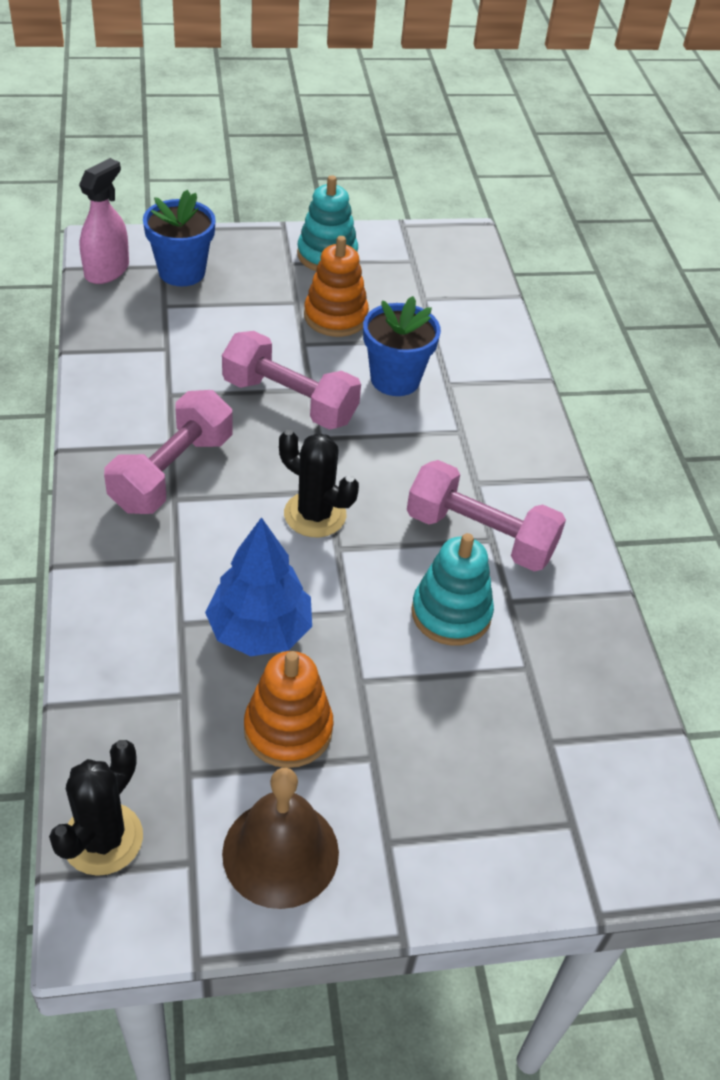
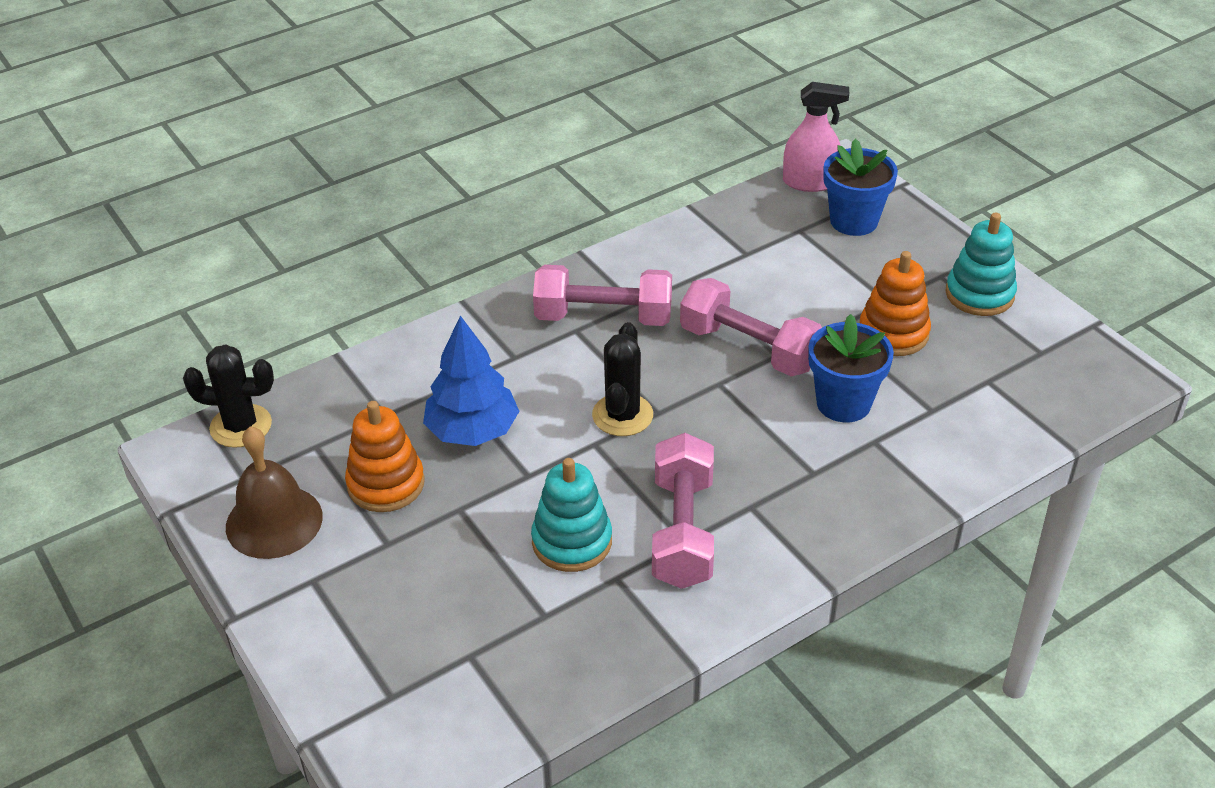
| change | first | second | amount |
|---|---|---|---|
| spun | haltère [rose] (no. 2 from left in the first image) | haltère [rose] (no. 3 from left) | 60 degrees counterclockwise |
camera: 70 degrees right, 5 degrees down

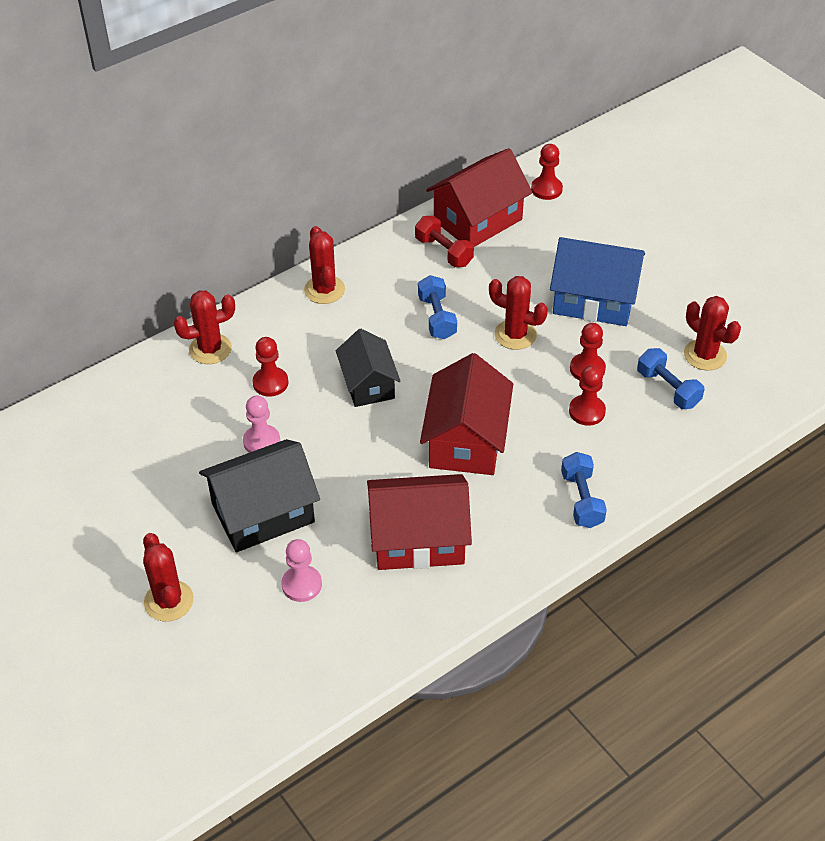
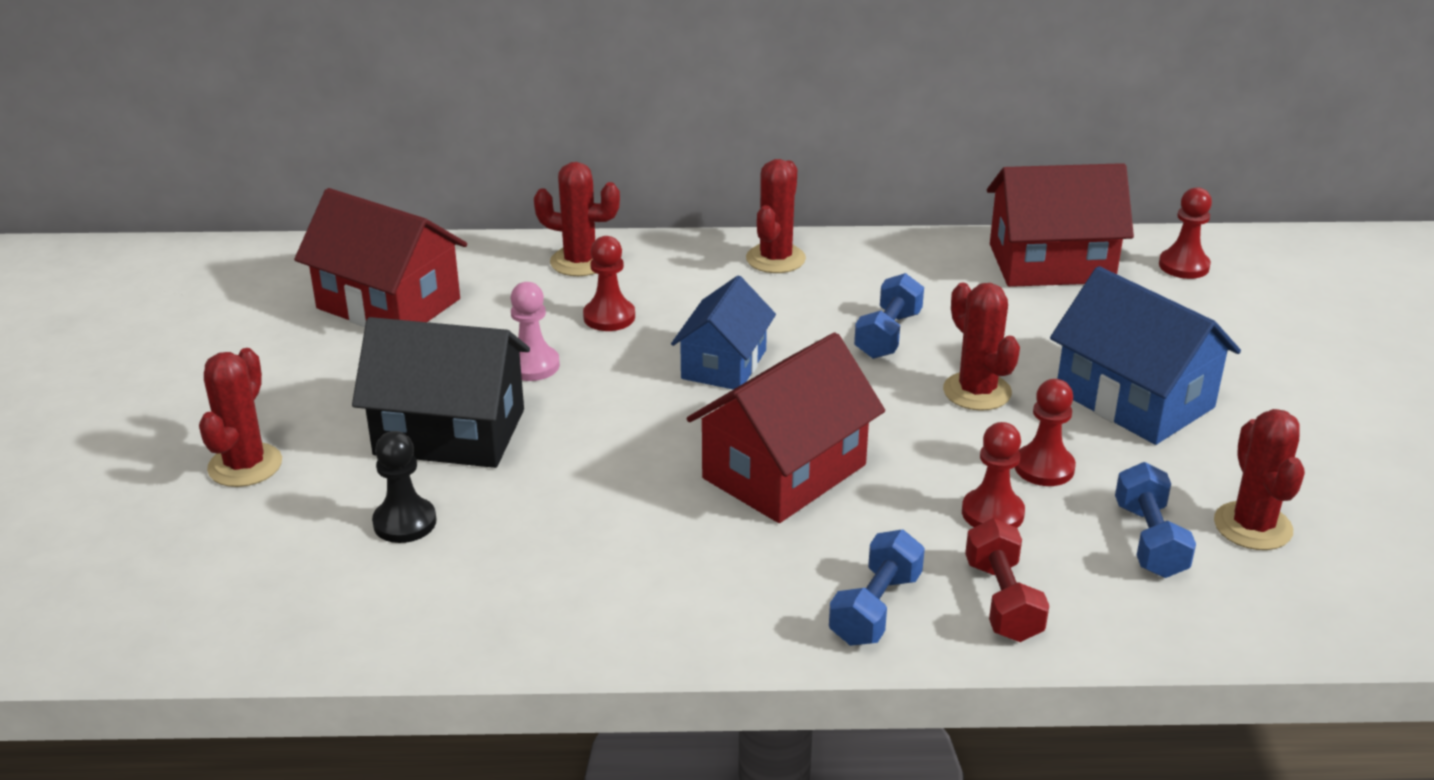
| change | first | second | amount |
|---|---|---|---|
| relocated | maison [rouge] (no. 1 from left) |  |  |
| colour | pion [rose] (no. 2 from left) | pion [noir] |  |
| colour | maison [noir] (no. 2 from left) | maison [bleu] (no. 1 from left) |  |
| relocated | haltère [rouge] |  |  |
camera: 35 degrees right, 15 degrees down

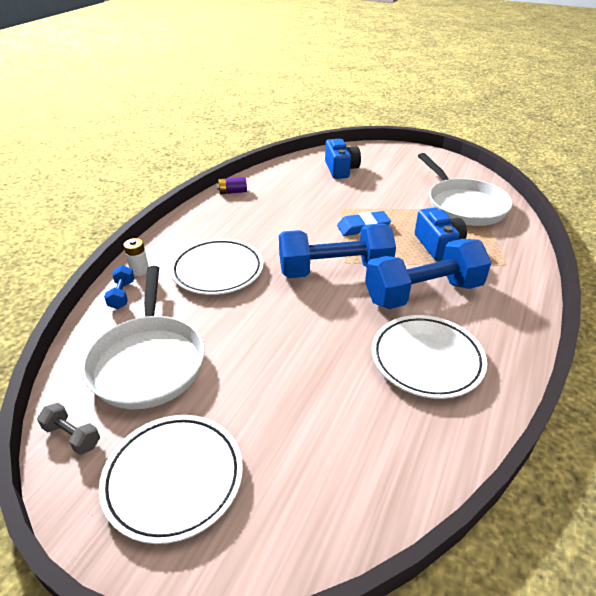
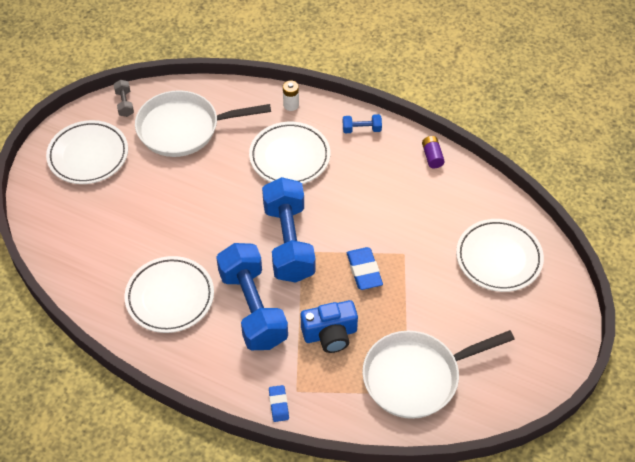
| change | first | second | amount |
|---|---|---|---|
| spun | haltère [gris] |  | 45 degrees counterclockwise |
| appeared |  | gomme [bleu] (no. 1 from left) |  |
| relocated | haltère [bleu] (no. 1 from left in the first image) | haltère [bleu] (no. 3 from left) |  |
| exchanged | appareil photo [bleu] (no. 1 from left) | assiette [blanc] (no. 4 from left) |  |
camera: 90 degrees right, 15 degrees up

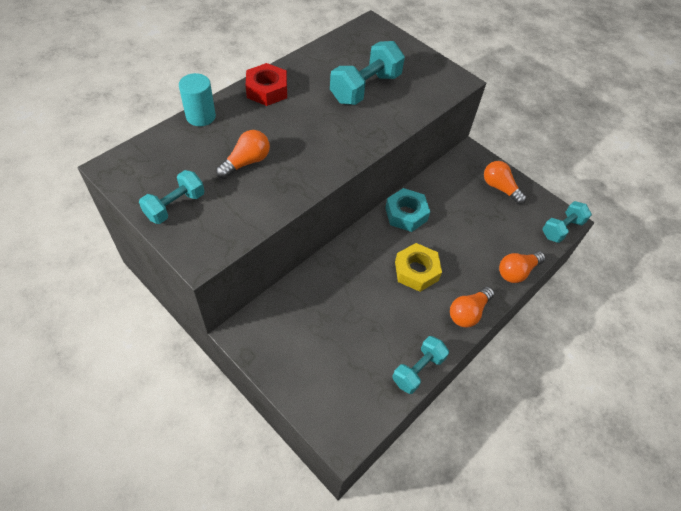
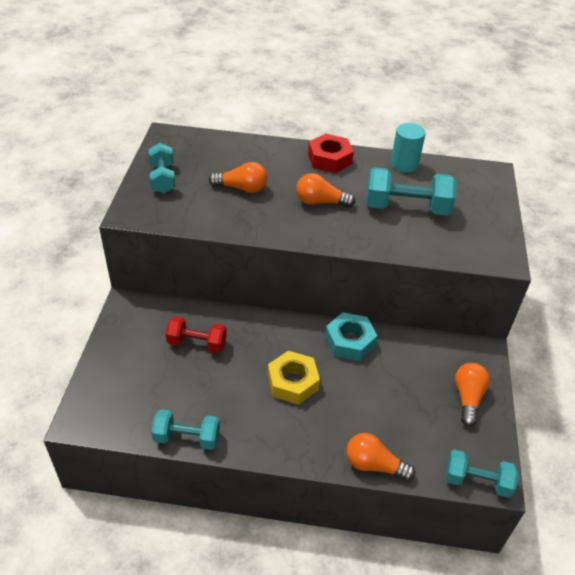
| change | first | second | amount |
|---|---|---|---|
| spun | haltère [turquoise] (no. 1 from left) |  | 75 degrees clockwise |
| appeared |  | haltère [rouge] |  |
| relocated | ampoule [orange] (no. 2 from left) |  |  |
| relocated | cylindre [turquoise] |  |  |
camera: 55 degrees right, 10 degrees down

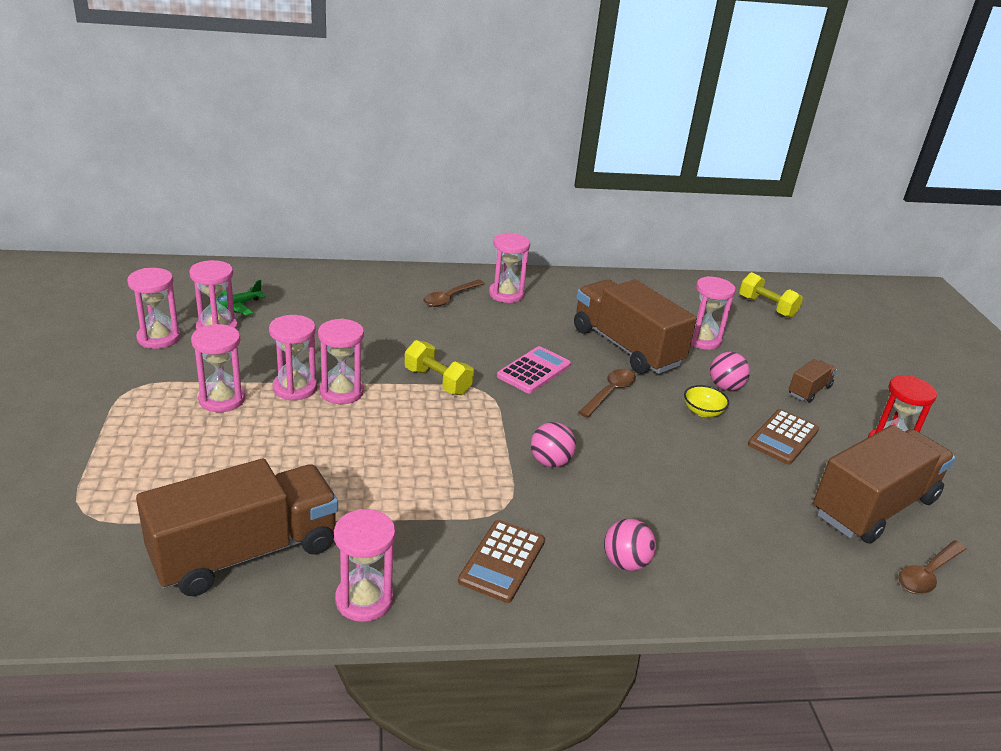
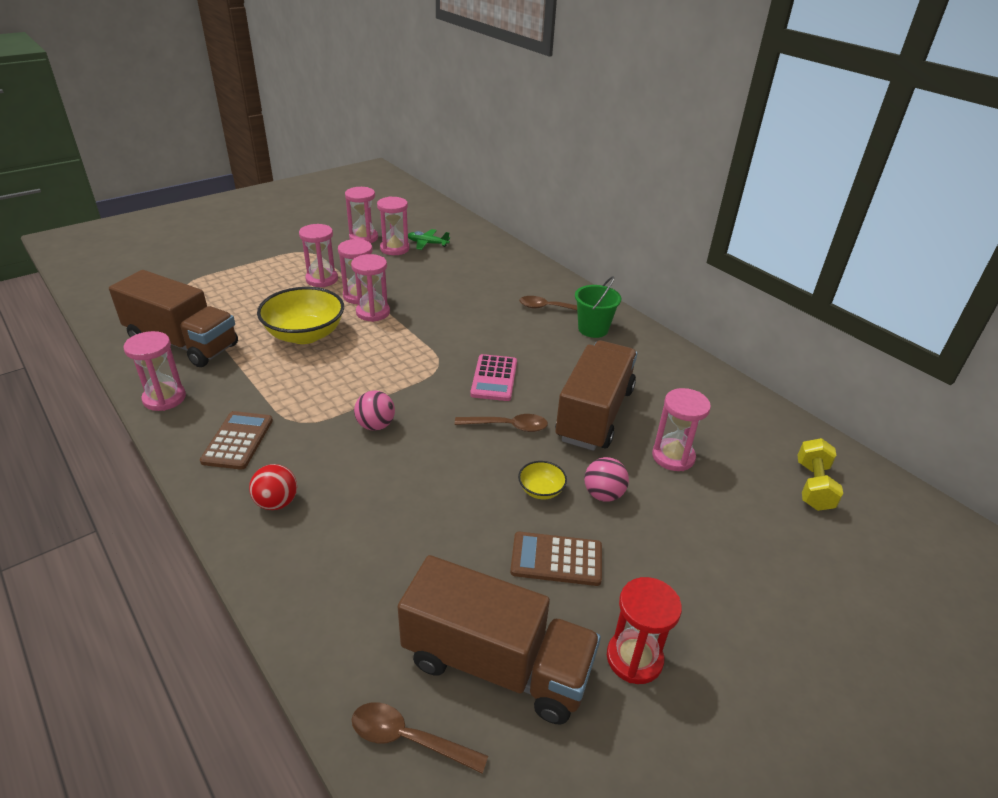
| change | first | second | amount |
|---|---|---|---|
| spun | calculatrice [marron] (no. 1 from left) |  | 105 degrees clockwise |
| colour | balle [rose] (no. 2 from left) | balle [rouge] |  |
| appeared |  | bol [jaune] (no. 1 from left) |  |
| spun | calculatrice [rose] |  | 90 degrees clockwise |
| exchanged | sablier [rose] (no. 7 from left) | seau [vert] |  |
| missing | haltère [jaune] (no. 1 from left) |  |  |
| missing | camion [marron] (no. 3 from left) |  |  |
camera: 60 degrees right, 5 degrees up

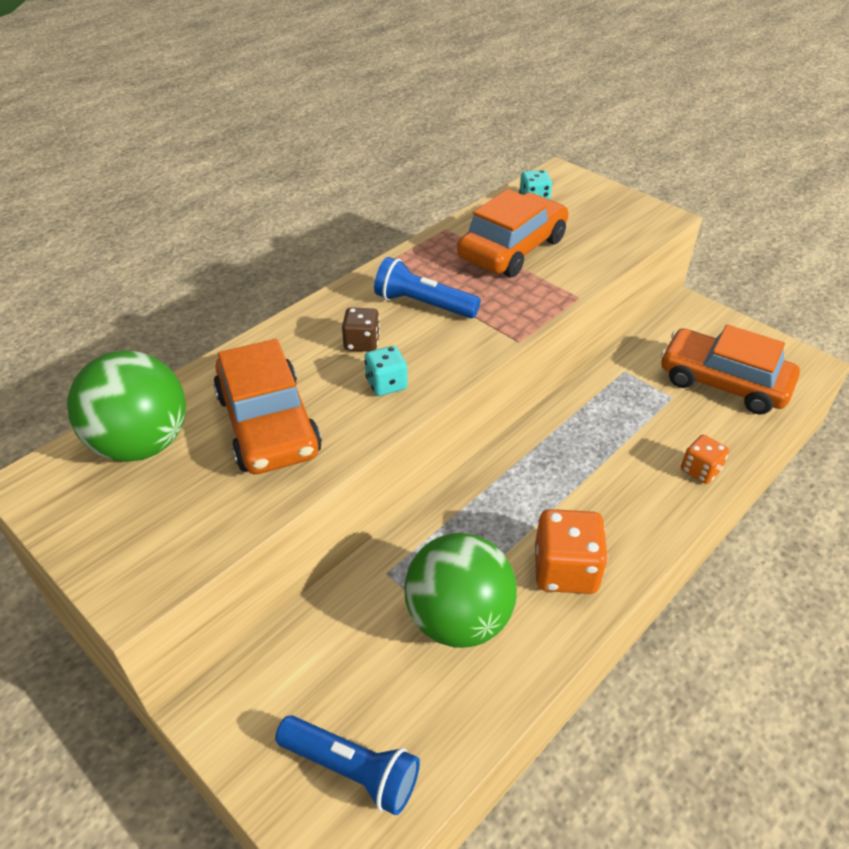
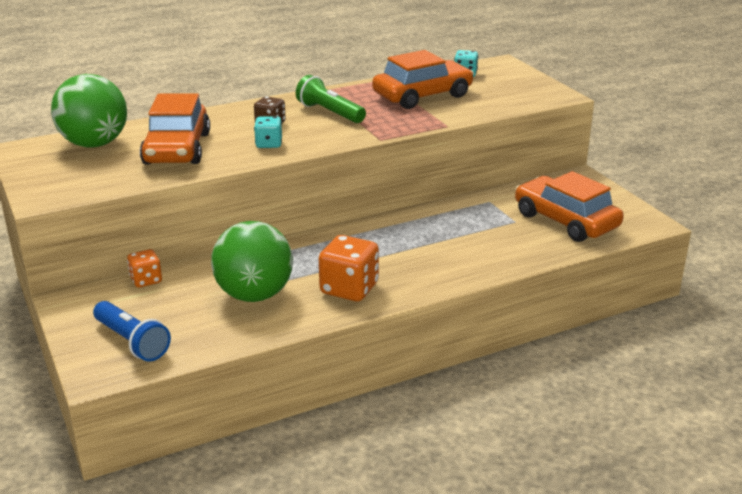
| change | first | second | amount |
|---|---|---|---|
| relocated | dé [orange] (no. 2 from left in the first image) | dé [orange] (no. 1 from left) |  |
| colour | lampe de poche [bleu] (no. 2 from left) | lampe de poche [vert] |  |
camera: 20 degrees right, 15 degrees down

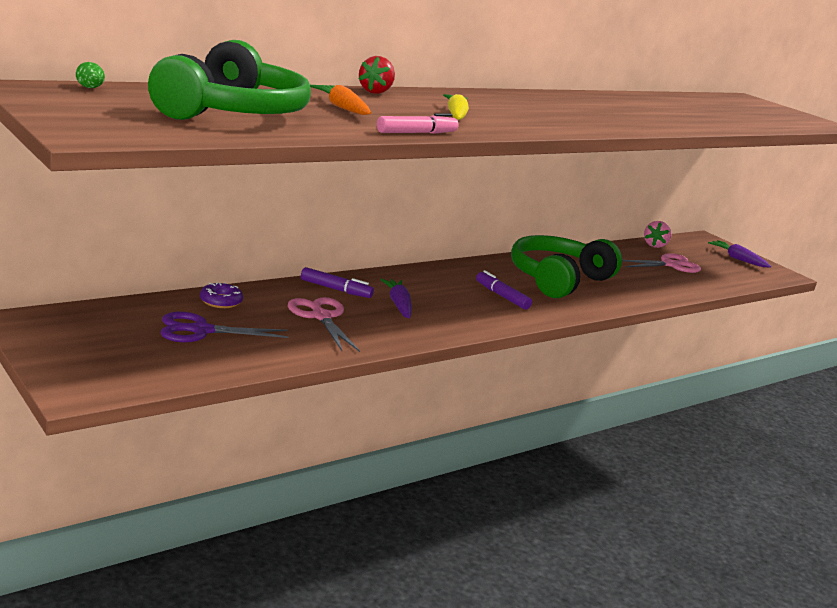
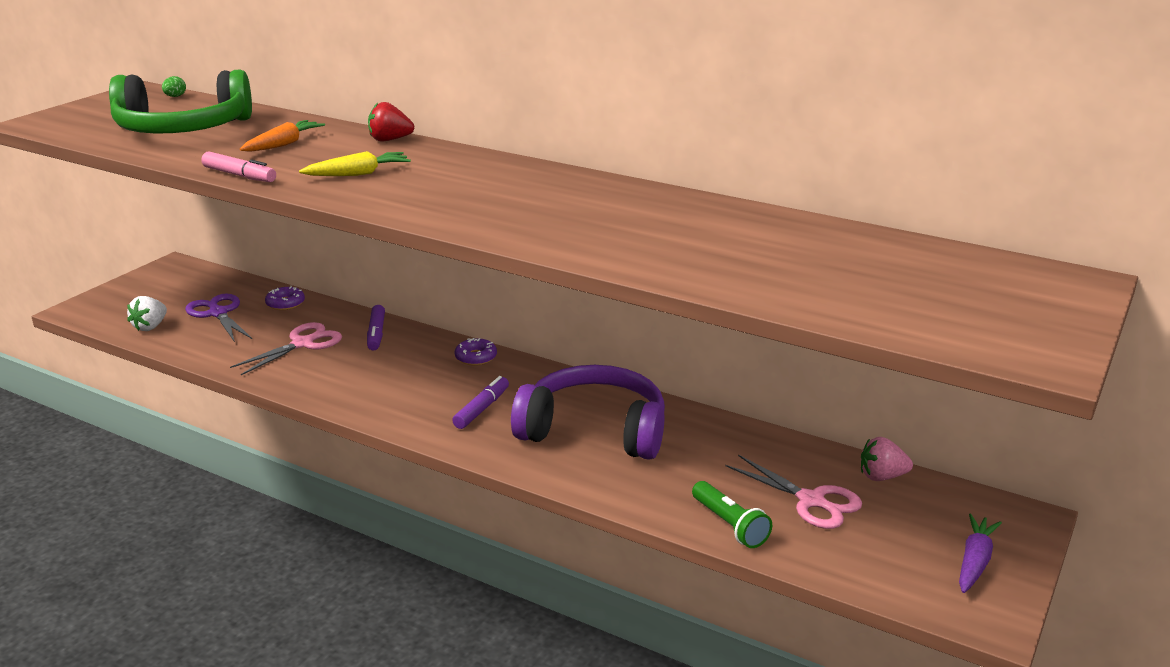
| change | first | second | amount |
|---|---|---|---|
| appeared |  | fraise [blanc] |  |
| appeared |  | beignet [violet] (no. 2 from left) |  |
| colour | casque audio [vert] (no. 2 from left) | casque audio [violet] |  |
| appeared |  | lampe de poche [vert] |  |
| missing | carotte [violet] (no. 1 from left) |  |  |
camera: 70 degrees right, 5 degrees up

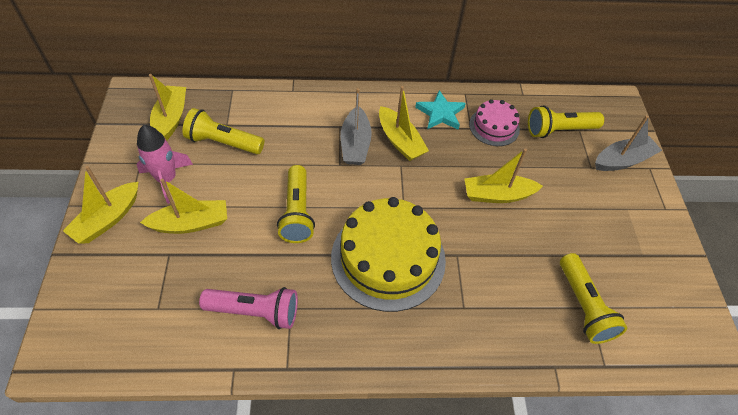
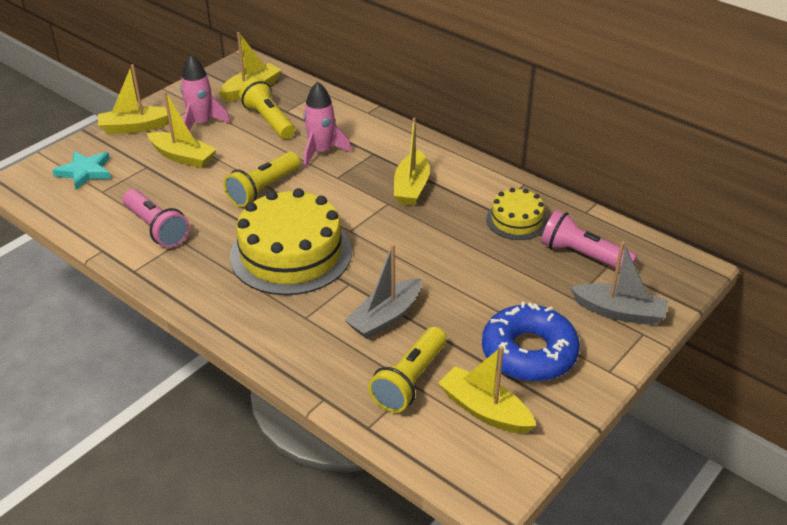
| change | first | second | amount |
|---|---|---|---|
| relocated | étoile [turquoise] |  |  |
| appeared |  | fusée [rose] (no. 2 from left) |  |
| relocated | bateau [gris] (no. 1 from left) |  |  |
| relocated | bateau [jaune] (no. 5 from left) |  |  |
| appeared |  | beignet [bleu] |  |
| colour | gâteau [rose] | gâteau [jaune] (no. 2 from left) |  |
| colour | lampe de poche [jaune] (no. 3 from left) | lampe de poche [rose] (no. 2 from left) |  |
camera: 45 degrees right, 15 degrees down

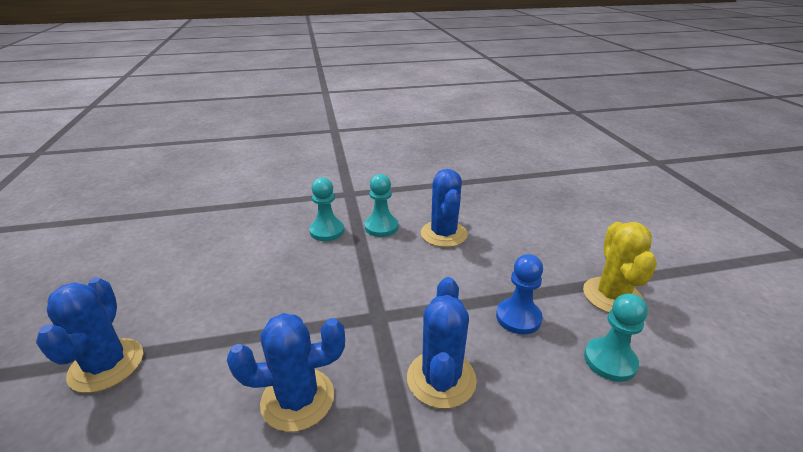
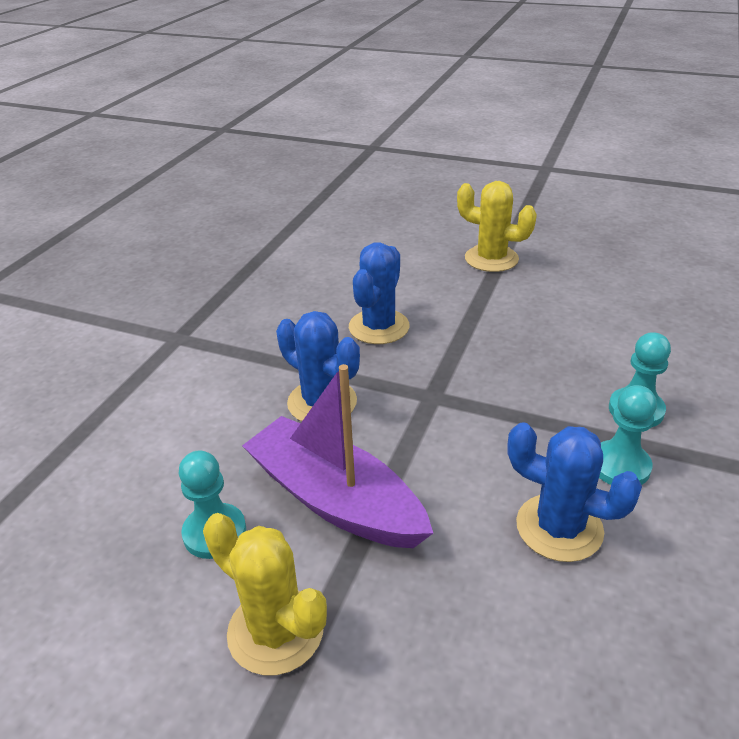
| change | first | second | amount |
|---|---|---|---|
| exchanged | pion [bleu] | bateau [violet] |  |
| colour | cactus [bleu] (no. 1 from left) | cactus [jaune] (no. 2 from left) |  |
camera: 125 degrees right, 5 degrees up

